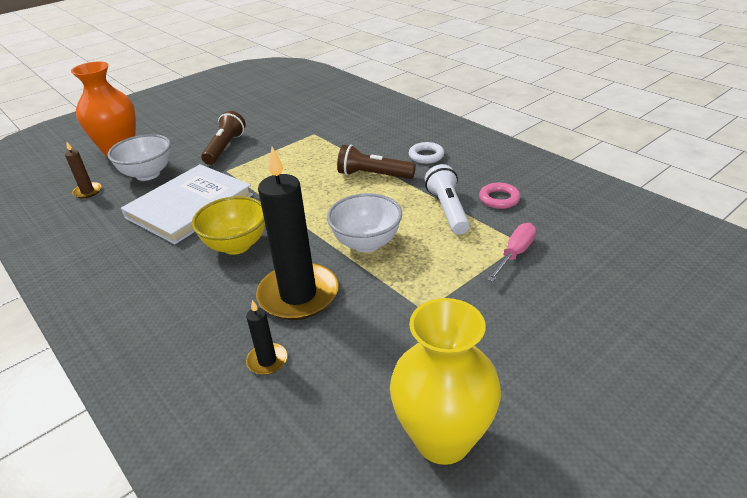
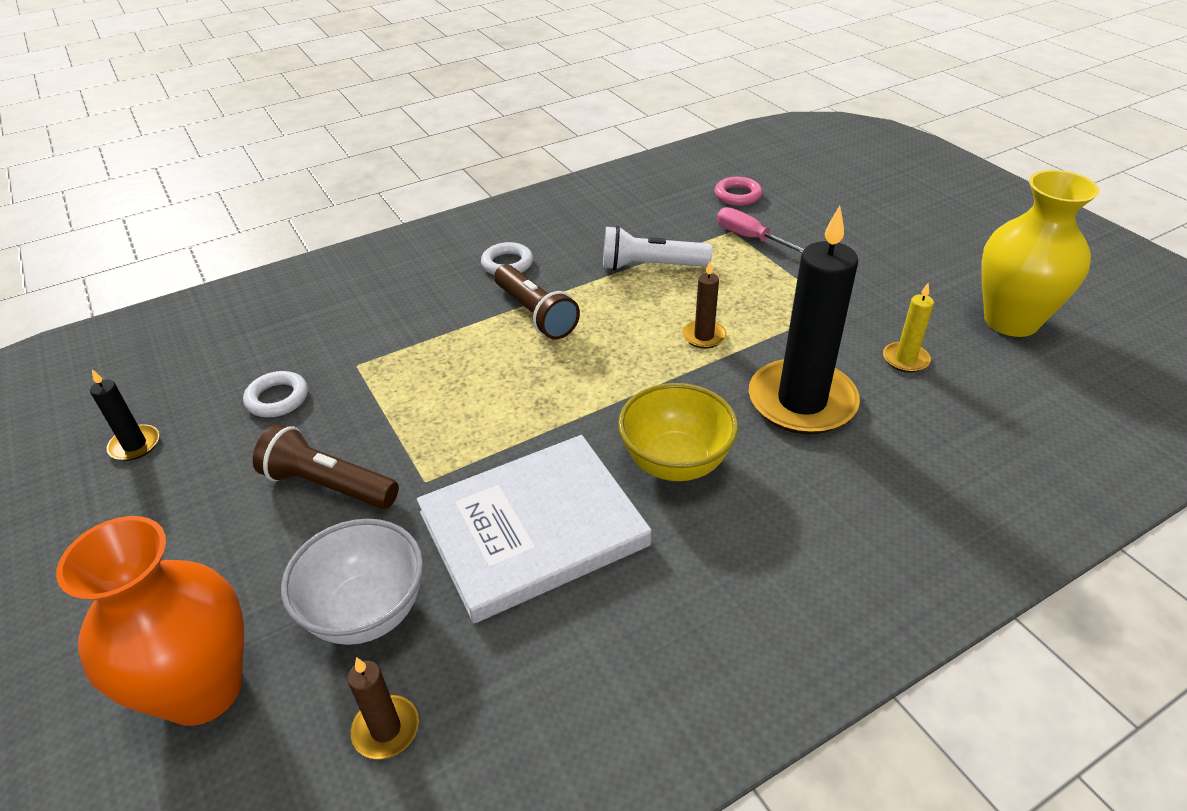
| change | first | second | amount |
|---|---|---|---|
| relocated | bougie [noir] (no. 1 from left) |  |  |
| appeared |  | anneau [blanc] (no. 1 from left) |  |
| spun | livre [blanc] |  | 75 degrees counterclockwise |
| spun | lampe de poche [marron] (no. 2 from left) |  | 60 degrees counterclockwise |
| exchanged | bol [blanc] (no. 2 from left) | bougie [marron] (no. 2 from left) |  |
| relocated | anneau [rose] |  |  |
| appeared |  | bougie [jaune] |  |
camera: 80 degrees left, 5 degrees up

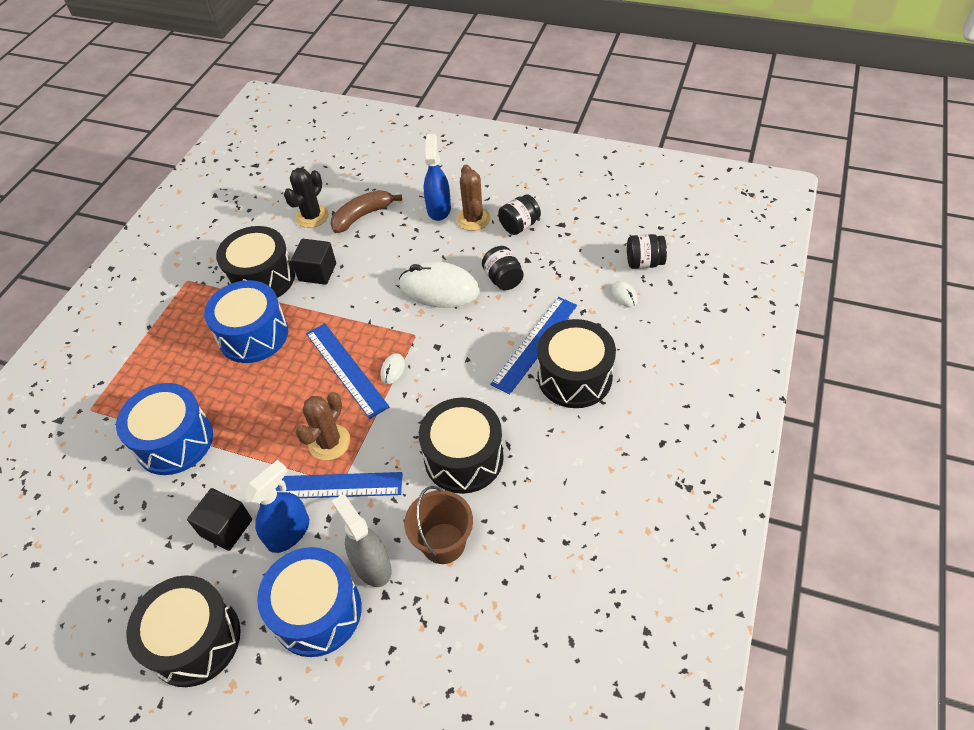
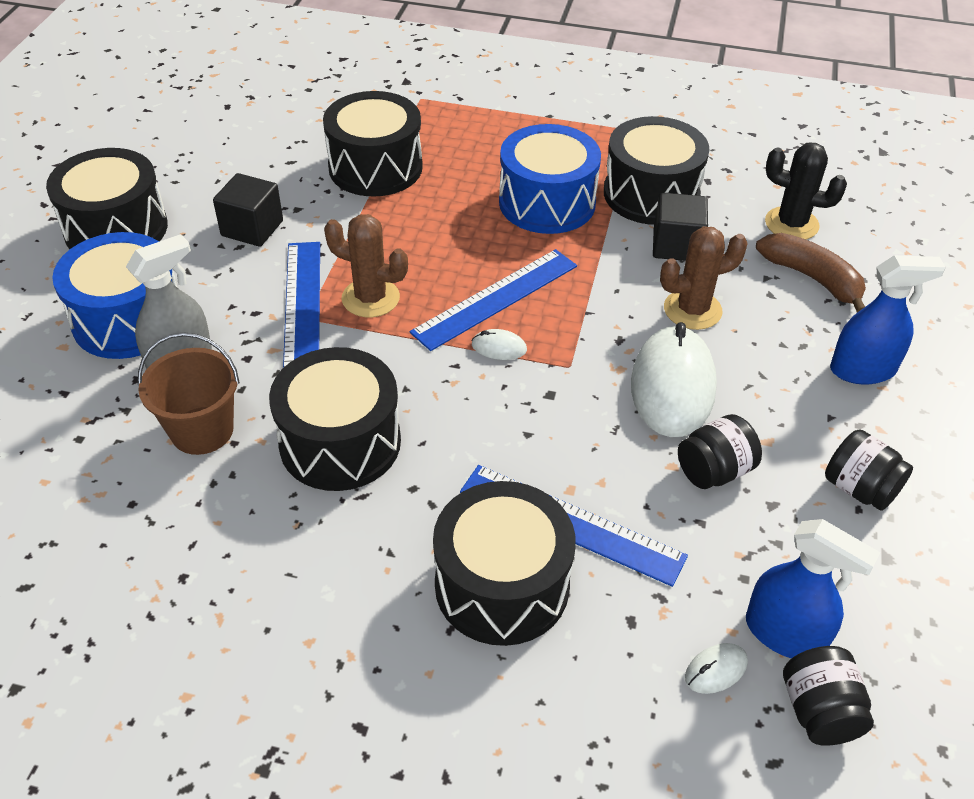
| change | first | second | amount |
|---|---|---|---|
| colour | tambour [bleu] (no. 1 from left) | tambour [noir] (no. 3 from left) |  |
| relocated | cactus [marron] (no. 2 from left) |  |  |
| relocated | vaporisateur [bleu] (no. 1 from left) |  |  |
camera: 80 degrees right, 5 degrees down

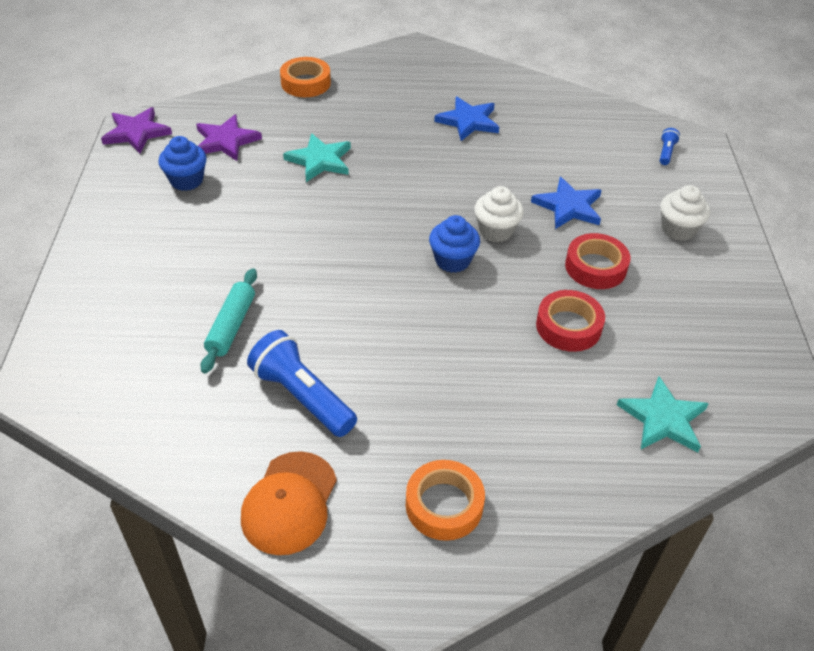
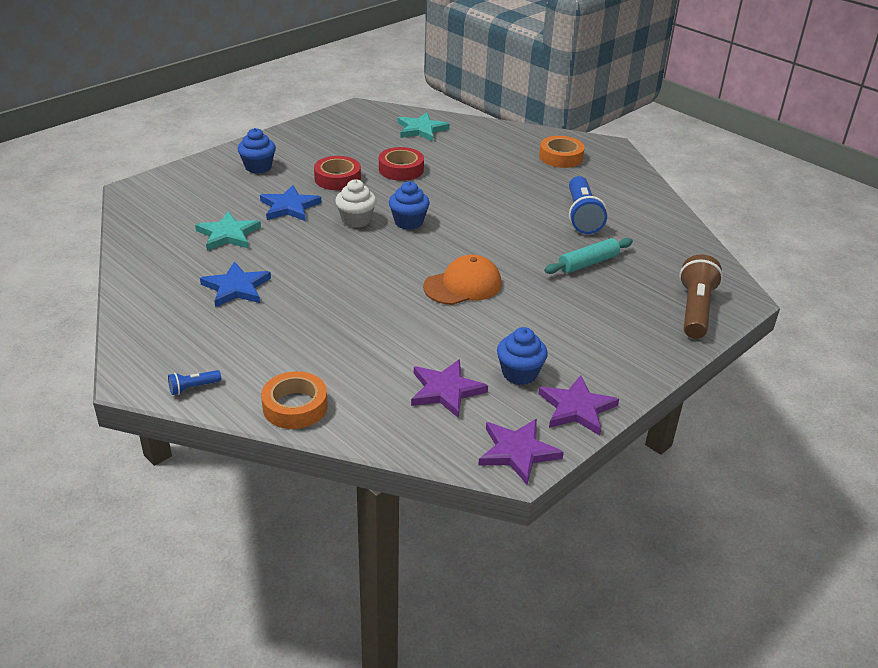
| change | first | second | amount |
|---|---|---|---|
| relocated | lampe de poche [bleu] (no. 2 from left in the first image) | lampe de poche [bleu] (no. 1 from left) |  |
| relocated | étoile [turquoise] (no. 1 from left) |  |  |
| colour | muffin [blanc] (no. 2 from left) | muffin [bleu] (no. 1 from left) |  |
| relocated | casquette [orange] |  |  |
| appeared |  | étoile [violet] (no. 3 from left) |  |
| appeared |  | lampe de poche [marron] |  |
camera: 135 degrees left, 10 degrees down

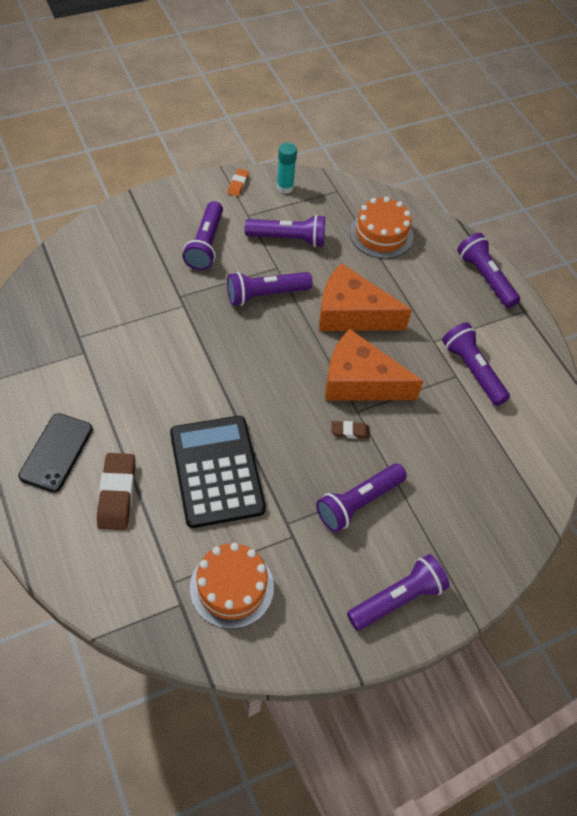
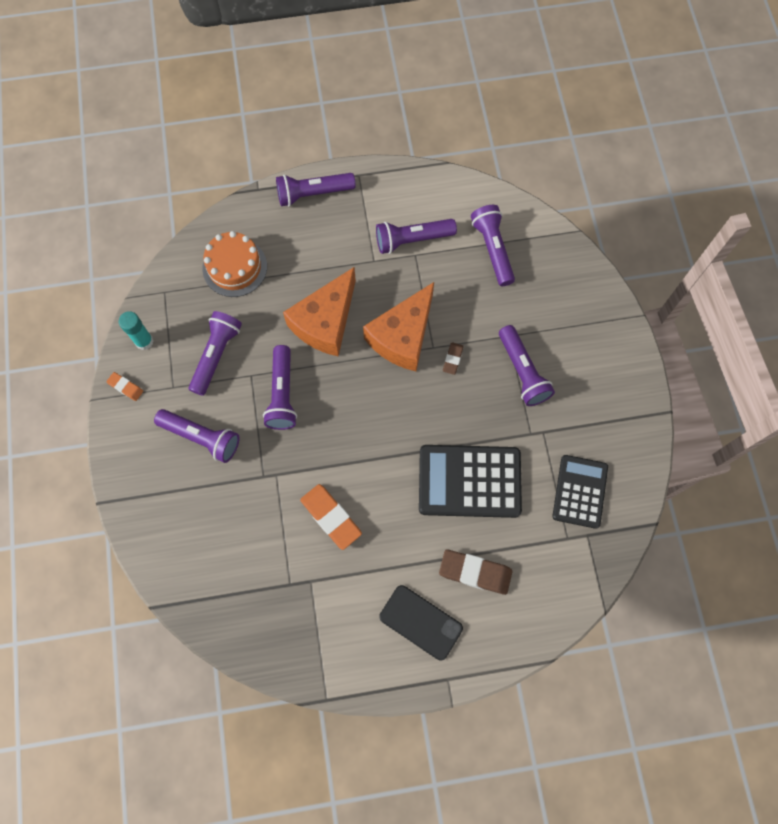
| change | first | second | amount |
|---|---|---|---|
| appeared |  | gomme [orange] (no. 2 from left) |  |
| relocated | lampe de poche [violet] (no. 5 from left in the first image) | lampe de poche [violet] (no. 6 from left) |  |
| exchanged | gâteau [orange] (no. 1 from left) | calculatrice [noir] (no. 2 from left) |  |
camera: 70 degrees left, 15 degrees up

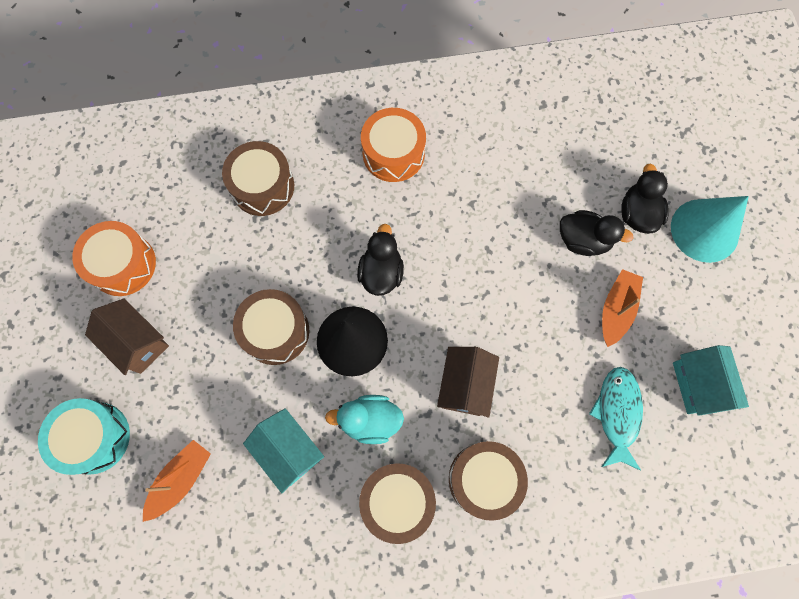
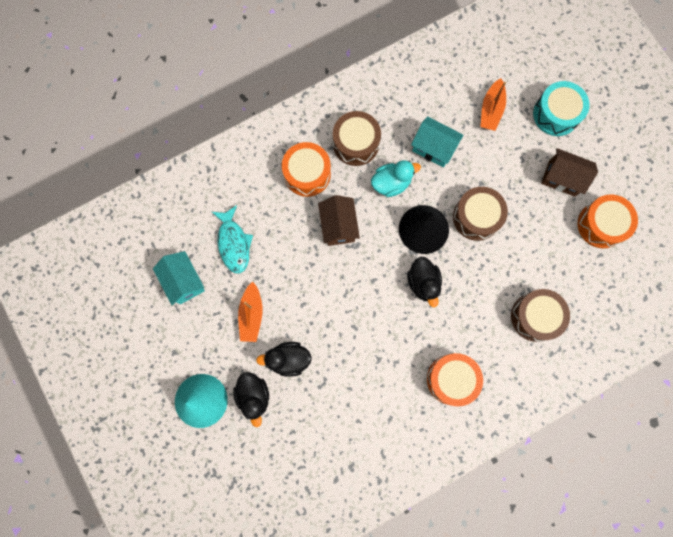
| change | first | second | amount |
|---|---|---|---|
| colour | tambour [marron] (no. 4 from left) | tambour [orange] (no. 1 from left) |  |
camera: 160 degrees right, 5 degrees up

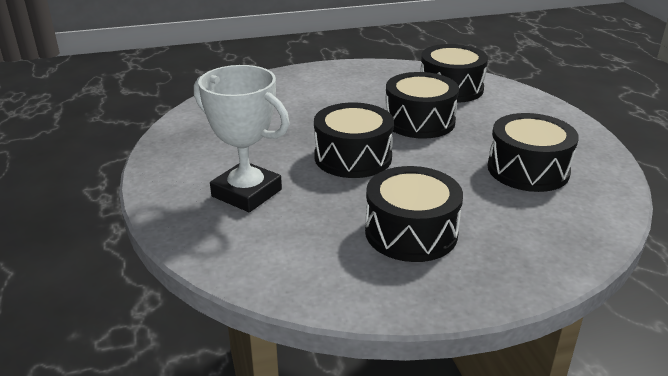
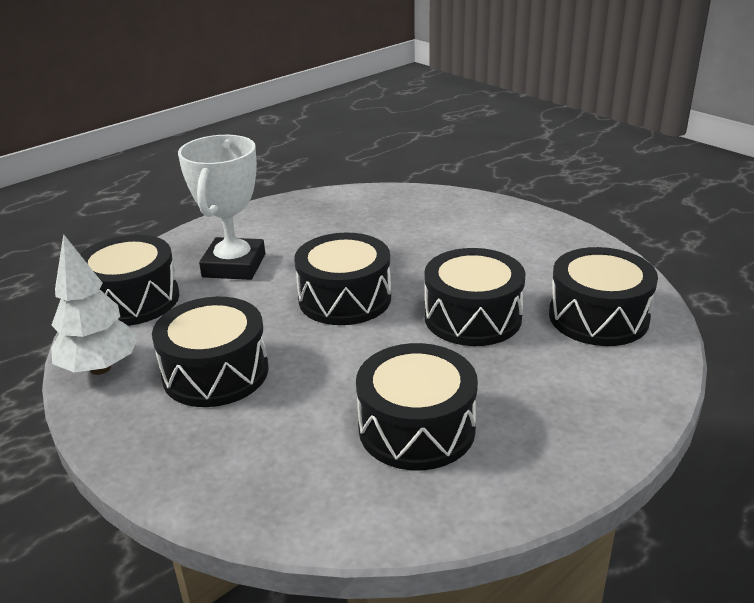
| change | first | second | amount |
|---|---|---|---|
| appeared |  | arbre [blanc] |  |
| appeared |  | tambour [noir] (no. 1 from left) |  |
camera: 65 degrees right, 0 degrees up

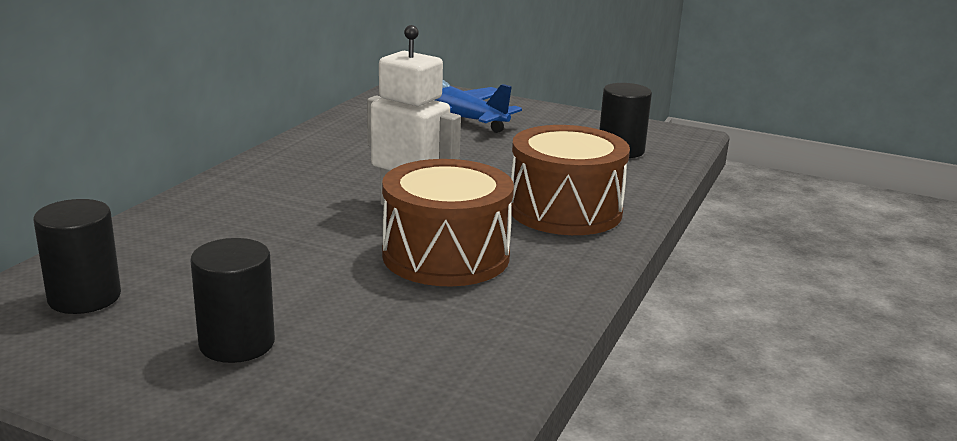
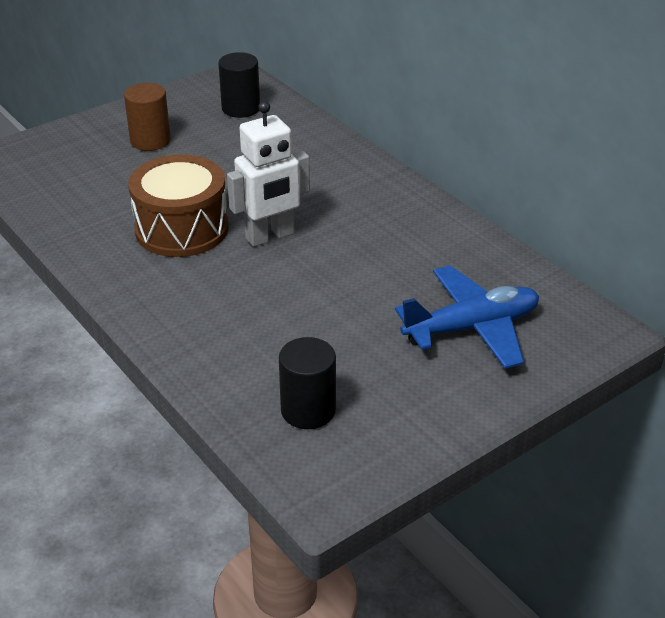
| change | first | second | amount |
|---|---|---|---|
| colour | cylindre [noir] (no. 2 from left) | cylindre [marron] |  |
| missing | tambour [marron] (no. 2 from left) |  |  |
camera: 120 degrees right, 15 degrees up

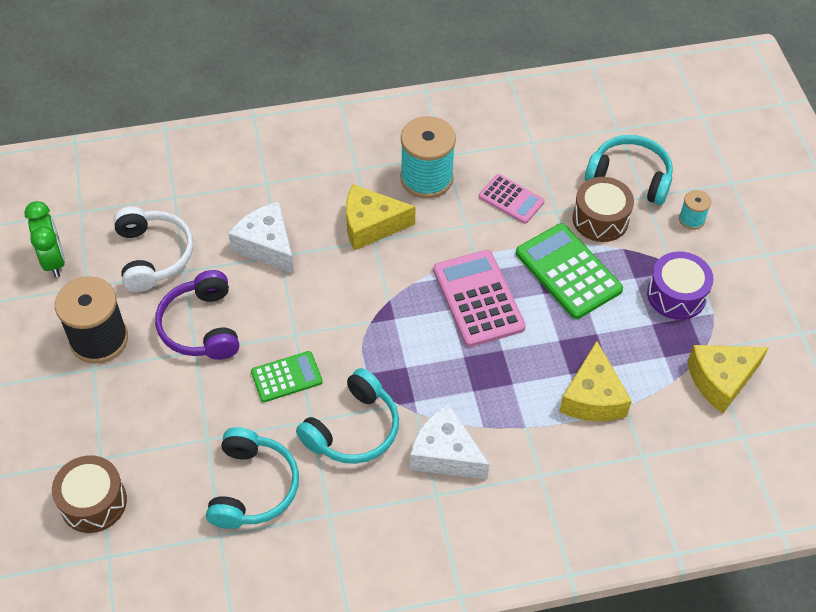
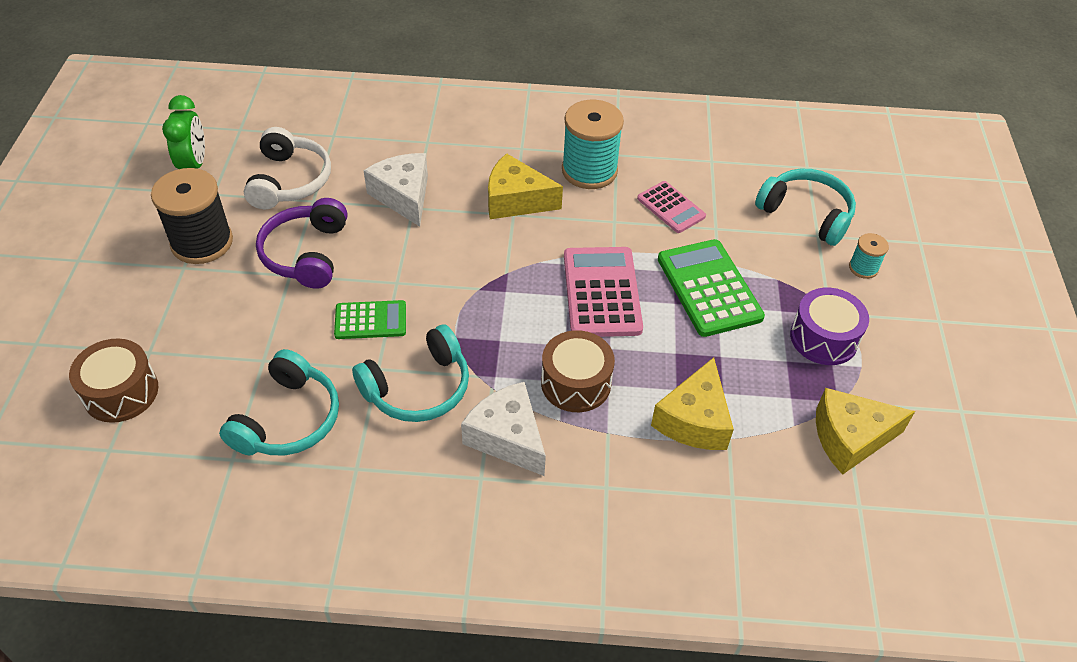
| change | first | second | amount |
|---|---|---|---|
| relocated | tambour [marron] (no. 2 from left) |  |  |
camera: 15 degrees right, 5 degrees down

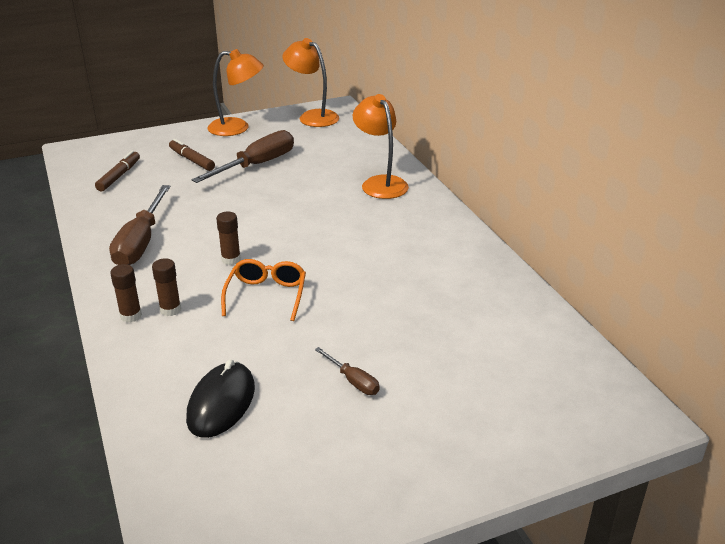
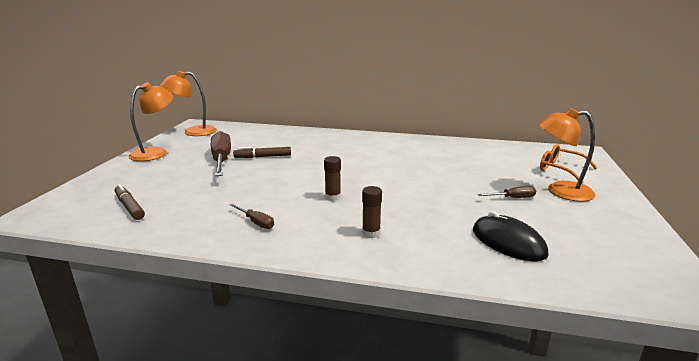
| change | first | second | amount |
|---|---|---|---|
| size | tournevis [marron] (no. 1 from left in the first image) | tournevis [marron] (no. 2 from left) | x0.48 |
| relocated | feutre [marron] (no. 2 from left) |  |  |
| relocated | lampe [orange] (no. 3 from left) |  |  |
| relocated | lunettes [orange] |  |  |
| missing | bâton de colle [marron] (no. 1 from left) |  |  |
camera: 55 degrees left, 10 degrees down

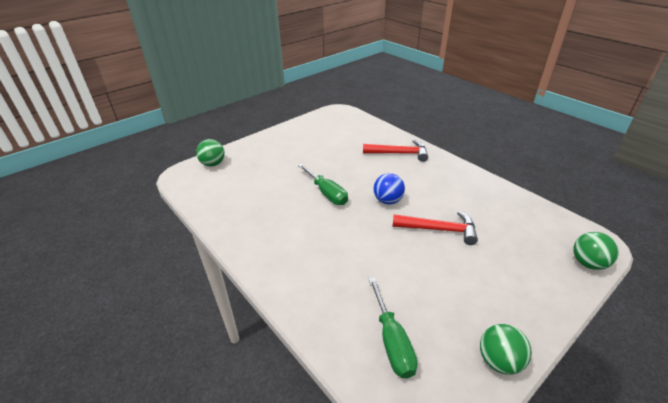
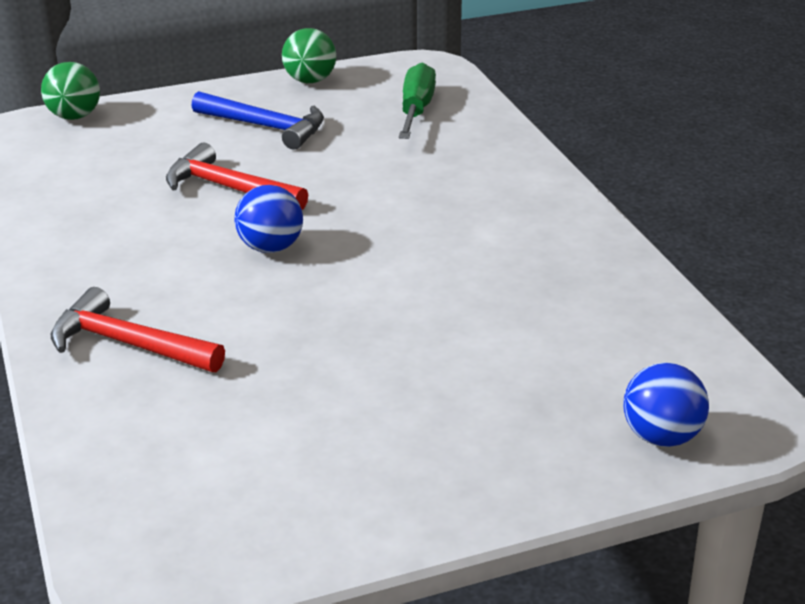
| change | first | second | amount |
|---|---|---|---|
| appeared |  | marteau [bleu] |  |
| colour | balle [vert] (no. 1 from left) | balle [bleu] (no. 2 from left) |  |
| missing | tournevis [vert] (no. 1 from left) |  |  |
camera: 160 degrees left, 5 degrees down

